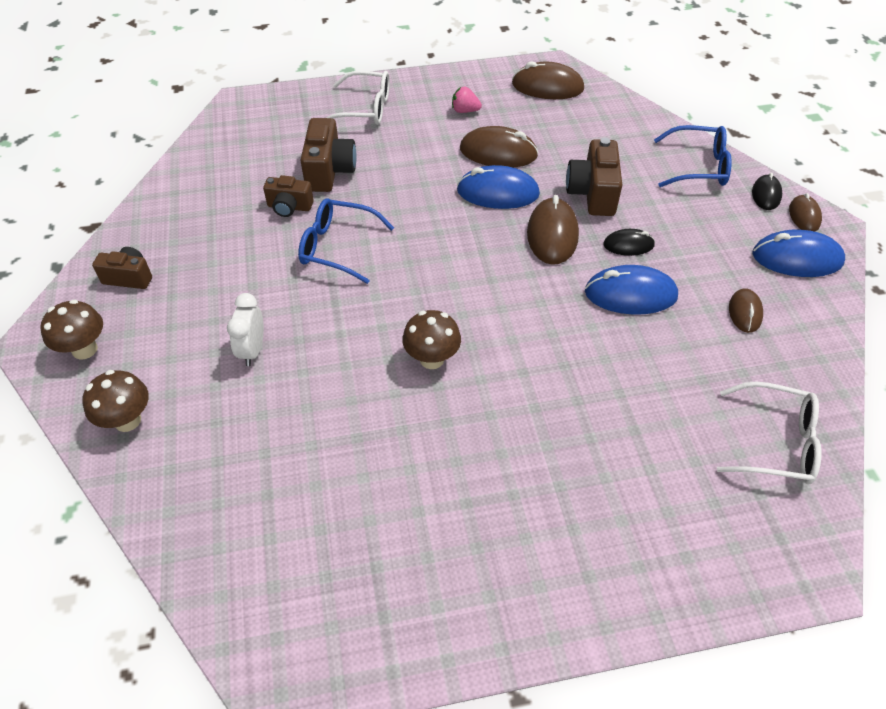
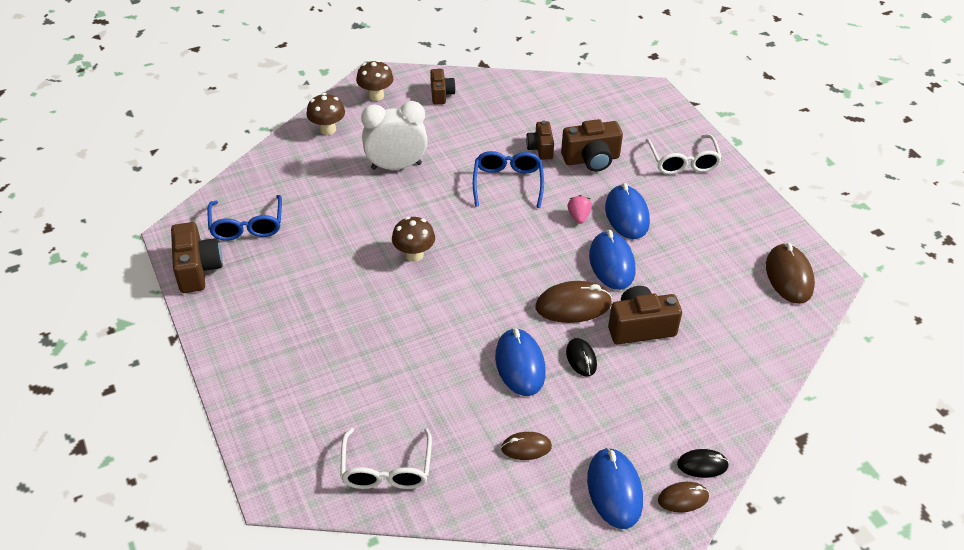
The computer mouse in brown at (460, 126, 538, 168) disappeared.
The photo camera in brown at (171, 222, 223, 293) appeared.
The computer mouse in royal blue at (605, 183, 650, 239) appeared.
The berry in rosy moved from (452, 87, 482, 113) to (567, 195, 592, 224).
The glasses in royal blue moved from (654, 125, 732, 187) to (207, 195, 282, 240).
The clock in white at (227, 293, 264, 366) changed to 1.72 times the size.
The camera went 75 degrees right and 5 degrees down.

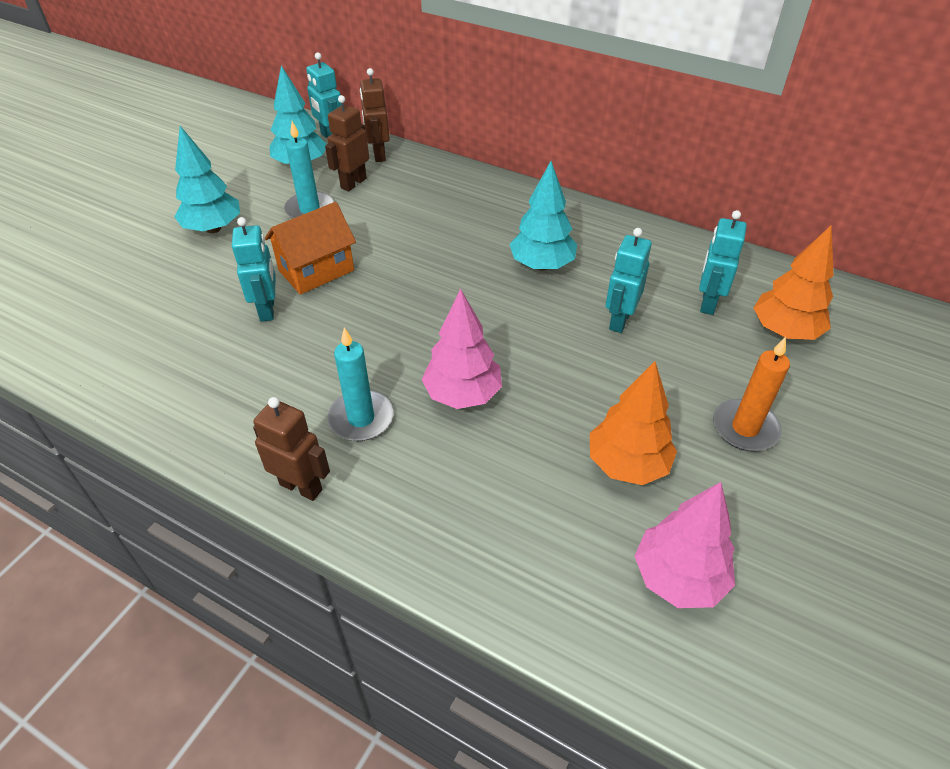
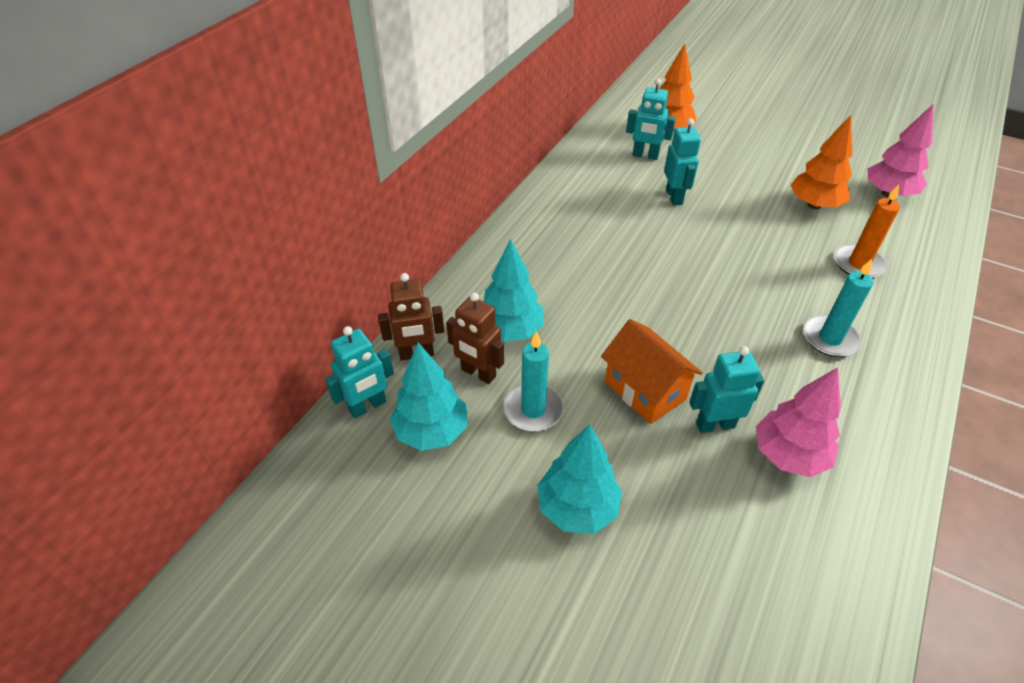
The robot figure in brown at (253, 397, 330, 501) disappeared.
The toy tree in rosy moved from (421, 289, 502, 409) to (756, 367, 841, 477).
The toy tree in aqua moved from (509, 161, 577, 270) to (484, 239, 544, 342).
The pillar candle in bright orange moved from (713, 337, 790, 451) to (834, 185, 900, 278).
The robot figure in aqua at (606, 228, 652, 333) turned 120 degrees counterclockwise.
The camera went 90 degrees left and 0 degrees up.

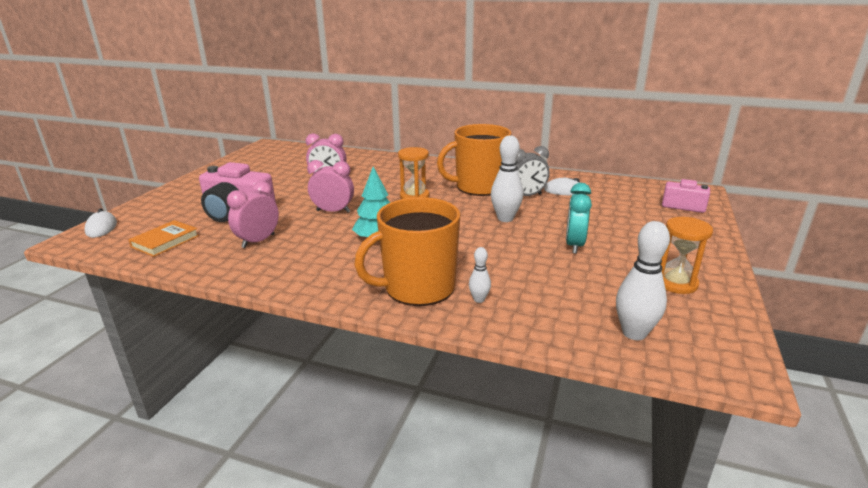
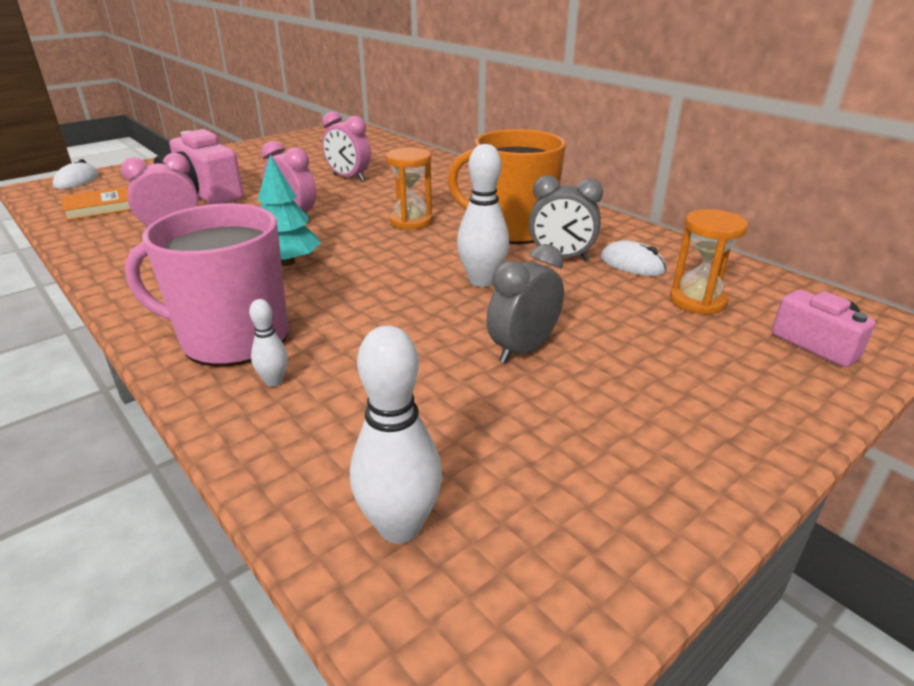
The hourglass in bright orange moved from (661, 217, 713, 294) to (670, 209, 748, 315).
The coffee mug in bright orange at (354, 197, 461, 306) became the coffee mug in rosy at (125, 203, 288, 367).
The clock in aqua at (566, 183, 592, 254) became the clock in grey at (486, 244, 564, 363).
The camera went 30 degrees right and 5 degrees up.

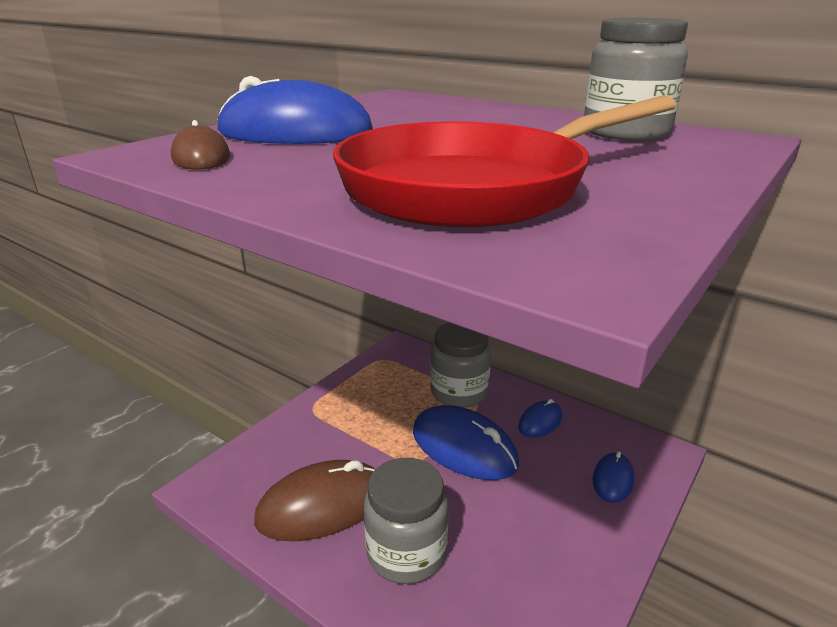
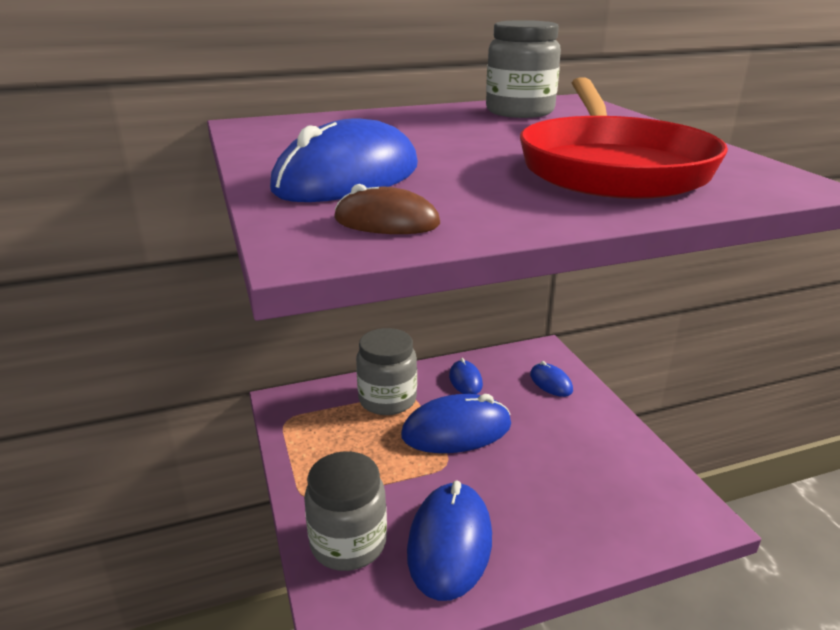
The jar in grey moved from (364, 458, 449, 584) to (304, 451, 387, 571).
The computer mouse in brown at (254, 460, 375, 541) became the computer mouse in royal blue at (407, 480, 492, 601).
The camera went 55 degrees left and 0 degrees up.

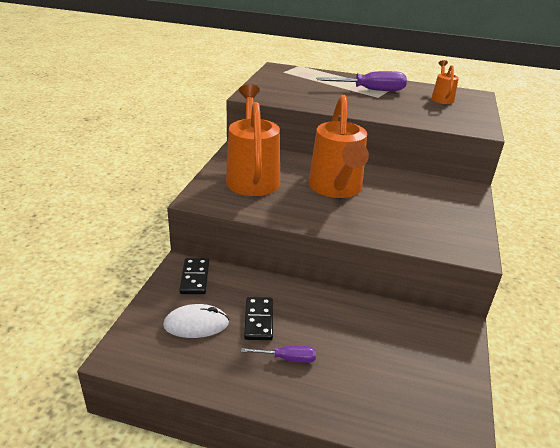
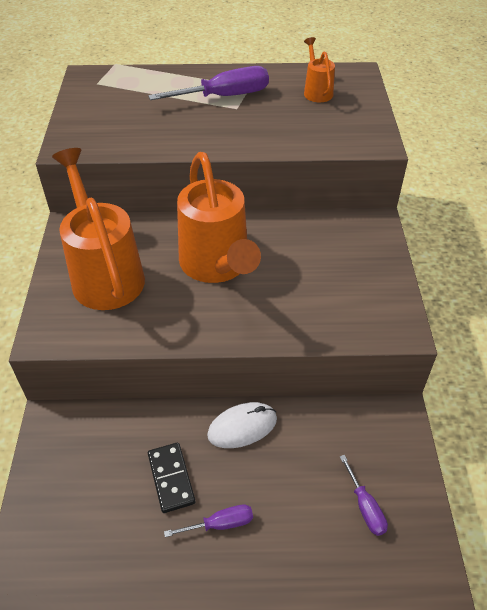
The domino in ebony at (179, 258, 209, 294) disappeared.
The screwdriver in royal purple at (340, 455, 388, 536) appeared.
The computer mouse in white moved from (163, 304, 229, 338) to (207, 402, 277, 448).
The camera went 15 degrees left and 15 degrees up.

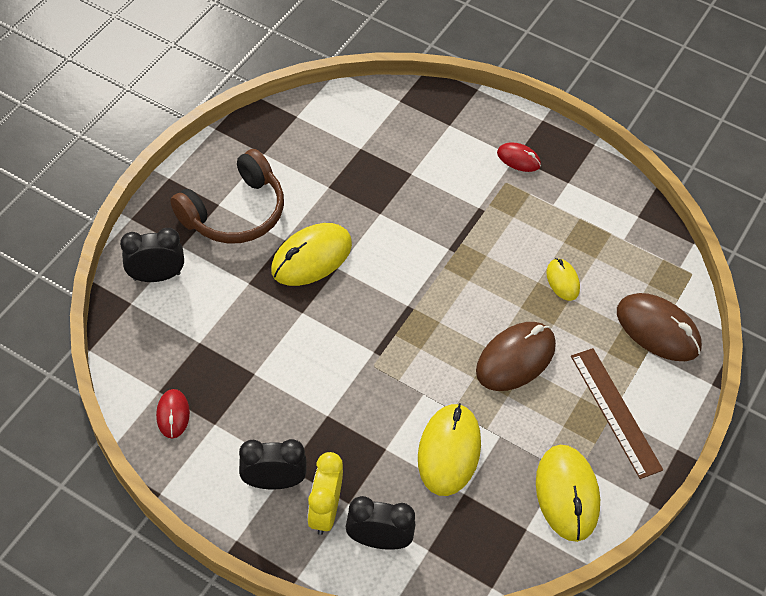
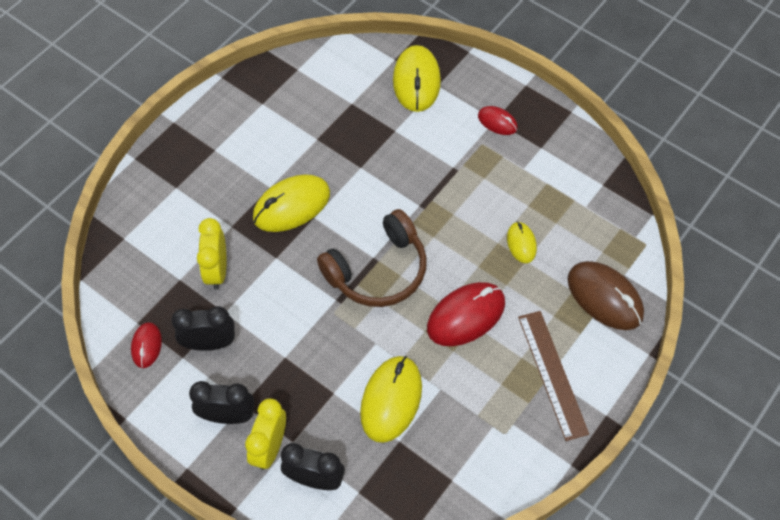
The clock in golden at (197, 218, 226, 290) appeared.
The clock in ebony moved from (120, 228, 184, 282) to (171, 306, 235, 351).
The headphones in brown moved from (170, 149, 284, 244) to (317, 209, 427, 307).
The computer mouse in golden moved from (536, 445, 600, 542) to (393, 45, 441, 112).
The computer mouse in brown at (476, 322, 556, 391) became the computer mouse in scarlet at (427, 282, 505, 346).
The camera went 10 degrees right and 5 degrees up.

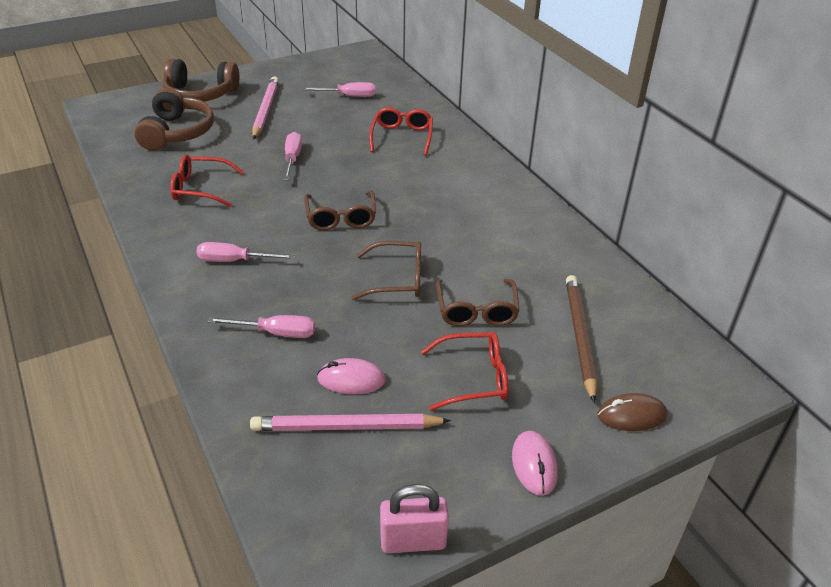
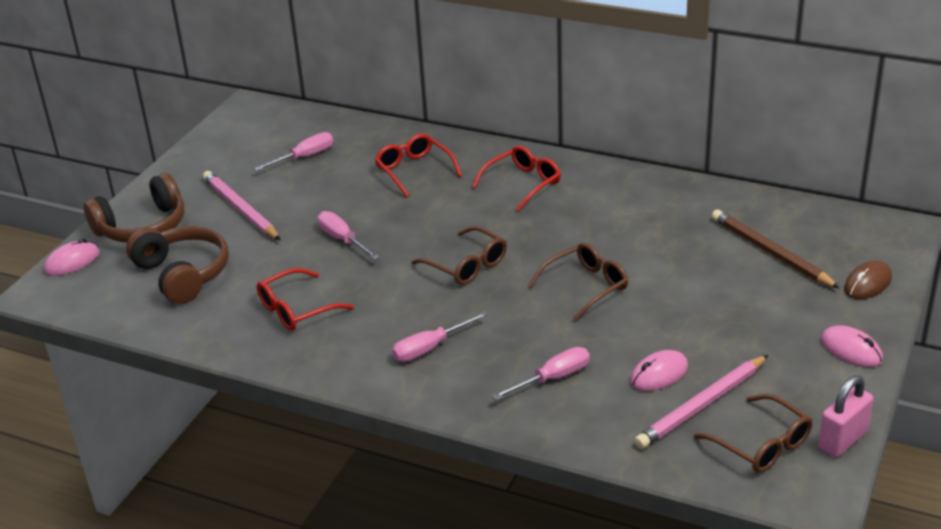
The computer mouse in rosy at (44, 238, 100, 276) appeared.
The glasses in scarlet moved from (421, 332, 509, 411) to (472, 146, 561, 212).
The glasses in brown moved from (436, 279, 520, 326) to (694, 394, 812, 473).
The camera went 35 degrees left and 5 degrees down.

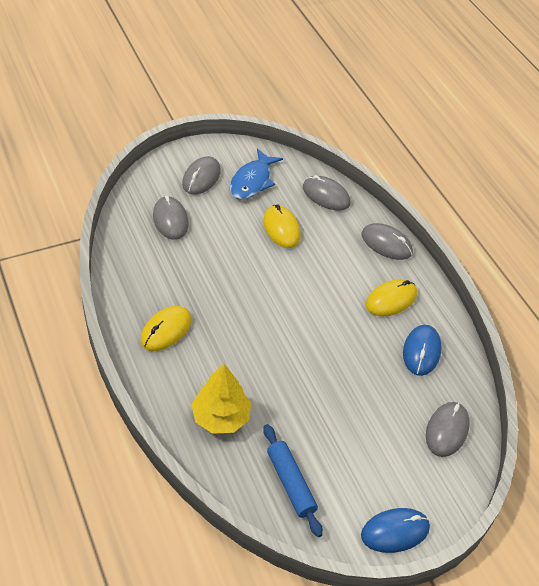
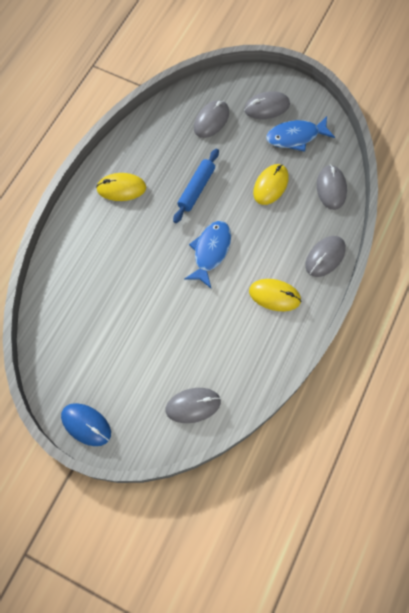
The toy tree in golden at (191, 364, 251, 434) disappeared.
The computer mouse in royal blue at (403, 325, 442, 376) disappeared.
The toy fish in royal blue at (184, 221, 231, 288) appeared.
The pastry roller in royal blue moved from (263, 424, 323, 537) to (173, 149, 219, 223).
The computer mouse in grey at (361, 223, 413, 260) turned 45 degrees clockwise.
The camera went 55 degrees right and 20 degrees up.

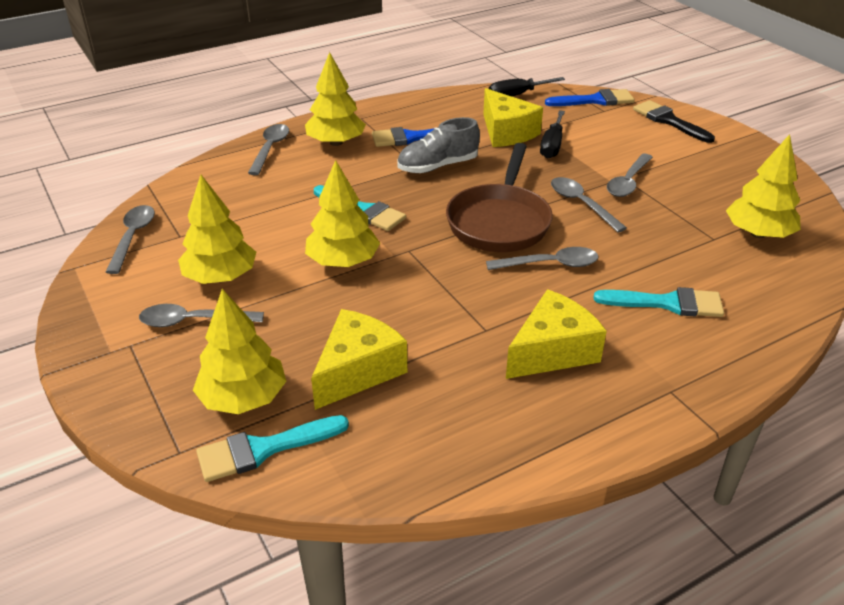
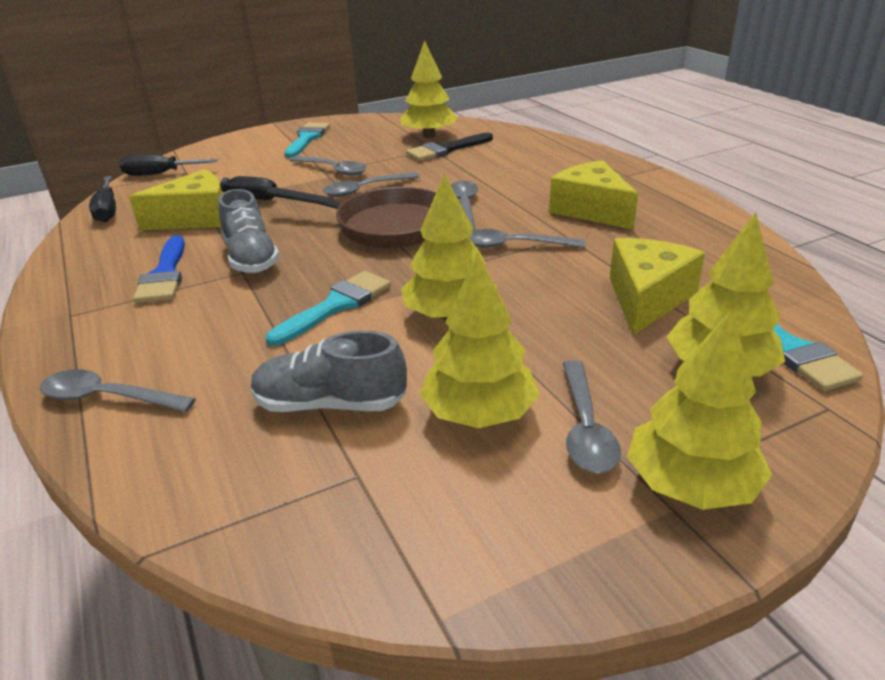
The lace-up shoe in grey at (251, 330, 407, 412) appeared.
The tablespoon in grey moved from (106, 205, 155, 274) to (469, 229, 585, 248).
The toy tree in golden moved from (305, 52, 366, 146) to (627, 310, 772, 510).
The brush in aqua moved from (594, 287, 724, 317) to (284, 123, 330, 158).
The brush in ebony moved from (633, 100, 715, 143) to (406, 133, 493, 161).
The brush in royal blue at (545, 89, 635, 106) was replaced by the screwdriver in ebony at (120, 154, 218, 176).
The piece of cheese in golden at (311, 309, 407, 410) turned 75 degrees clockwise.
The camera went 85 degrees left and 5 degrees down.

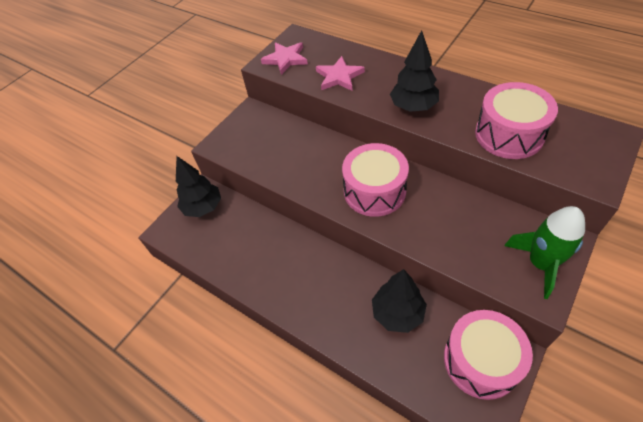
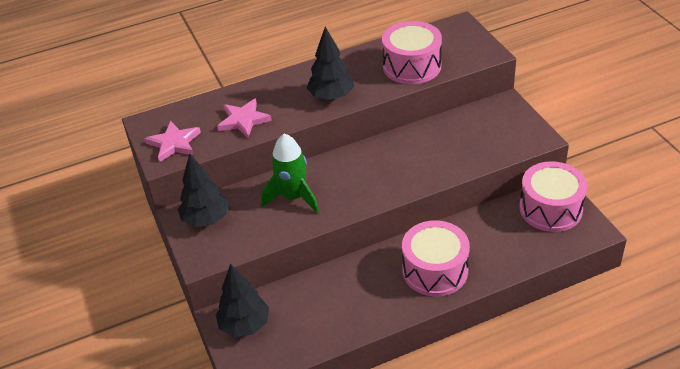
The snare drum in rosy moved from (342, 143, 409, 217) to (402, 221, 470, 296).
The toy tree in ebony moved from (372, 269, 427, 333) to (178, 153, 229, 227).
The spaceship in leaf-green moved from (504, 206, 585, 299) to (261, 134, 319, 213).
The camera went 60 degrees left and 10 degrees down.

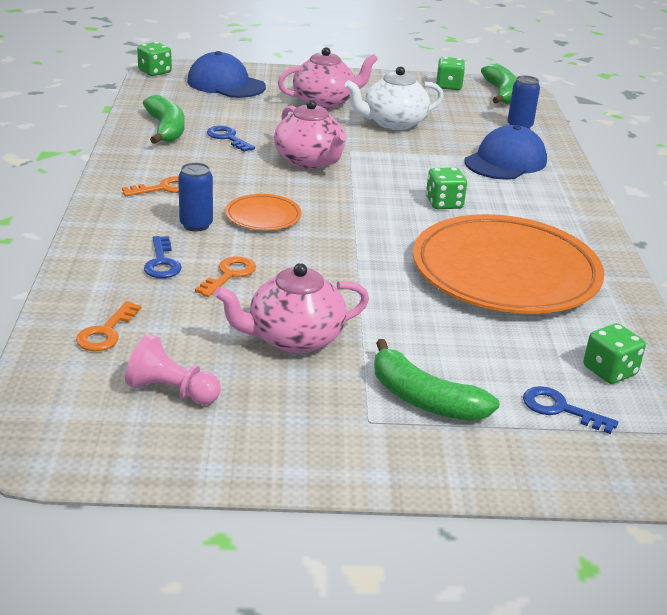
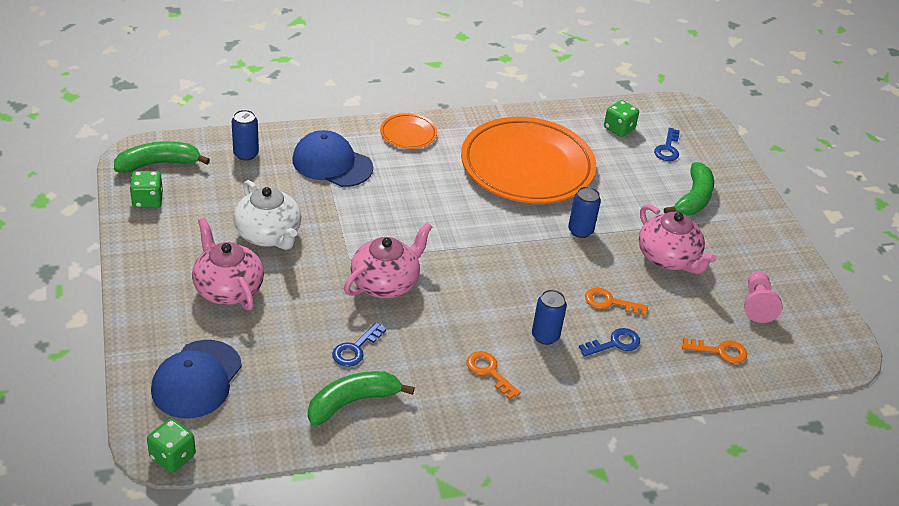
The die in leaf-green at (426, 167, 467, 209) disappeared.
The soda can in royal blue at (568, 186, 601, 238) appeared.
The plate in bright orange moved from (225, 194, 302, 230) to (380, 113, 437, 149).
The camera went 105 degrees left and 10 degrees up.

